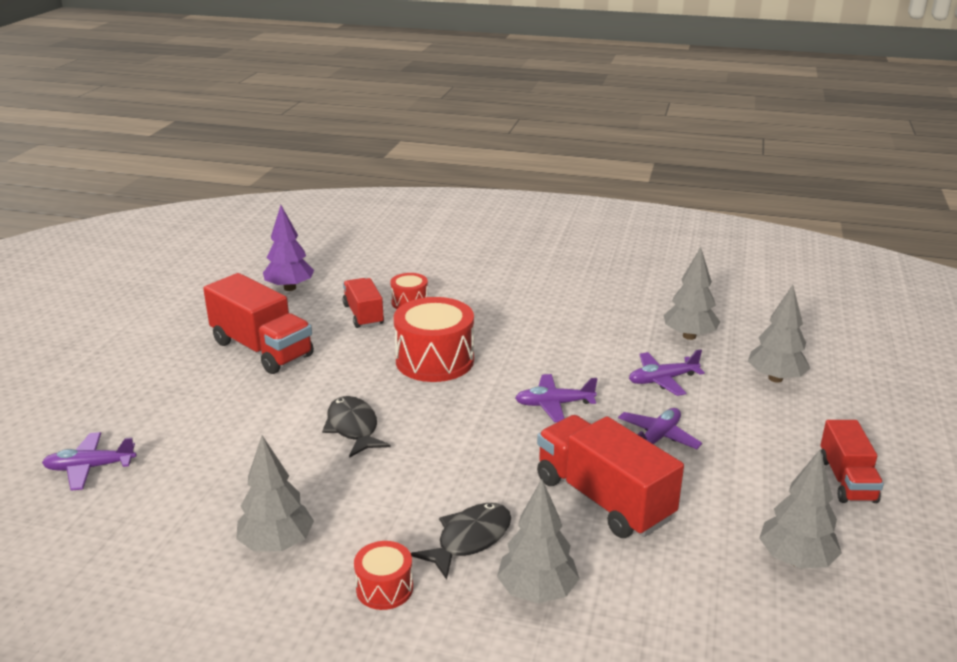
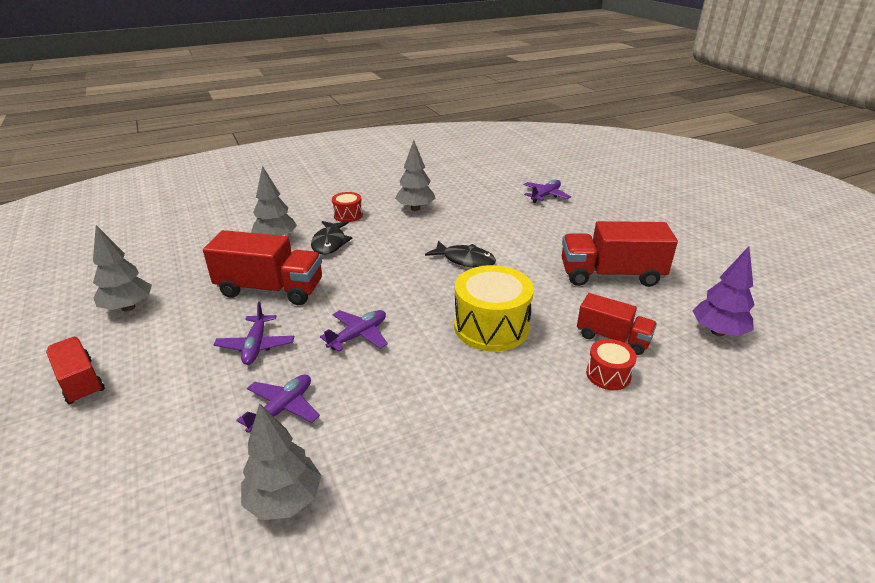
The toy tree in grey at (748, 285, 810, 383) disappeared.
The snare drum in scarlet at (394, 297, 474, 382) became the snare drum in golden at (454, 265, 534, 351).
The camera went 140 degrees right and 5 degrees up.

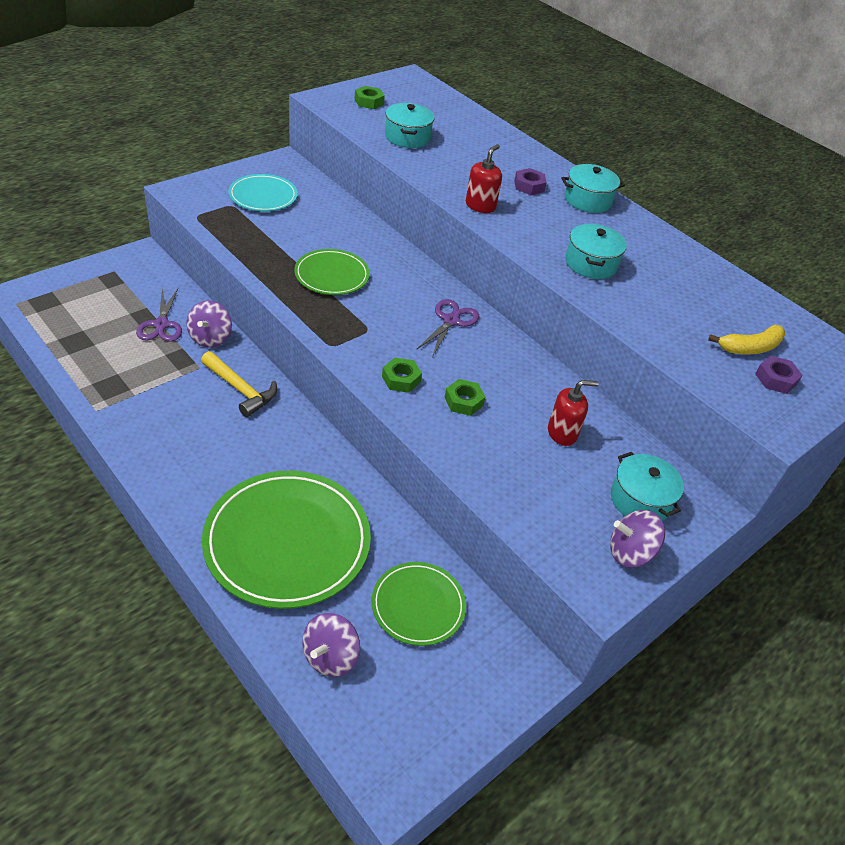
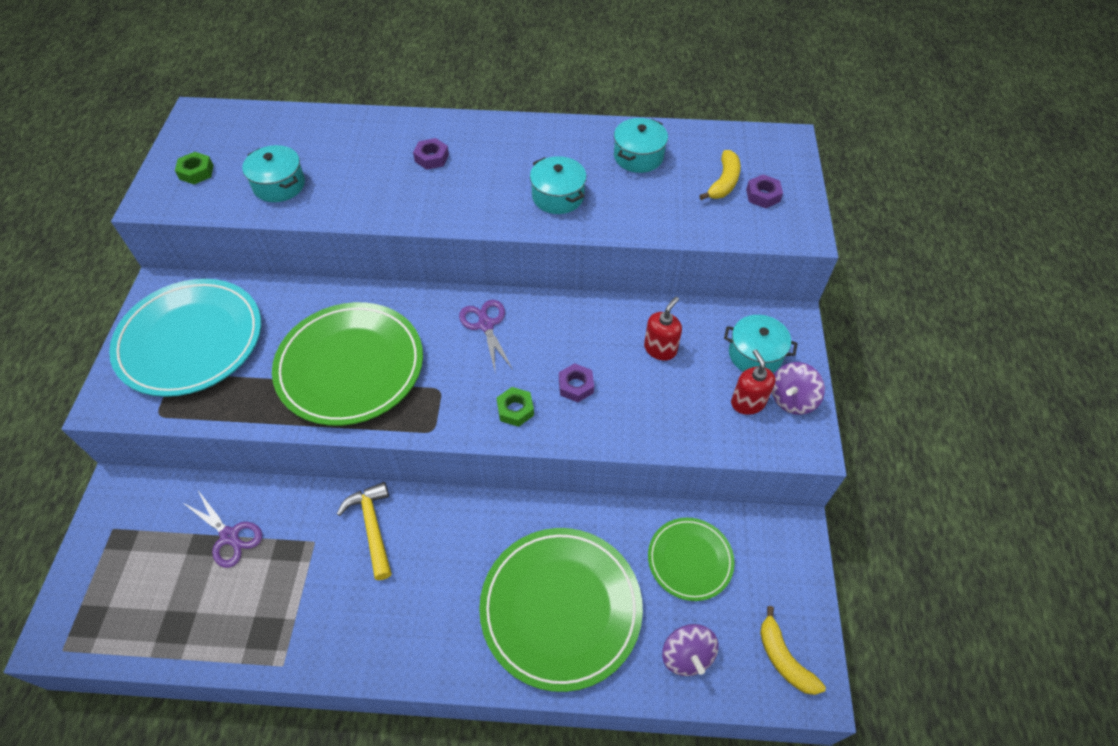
The spinning top in royal purple at (187, 300, 232, 348) disappeared.
The banana in golden at (760, 606, 826, 695) appeared.
The soap dispenser in scarlet moved from (466, 144, 502, 213) to (731, 349, 775, 415).
The cooking pot in aqua moved from (561, 164, 625, 213) to (614, 118, 668, 173).
The nut in leaf-green at (445, 379, 485, 416) became the nut in royal purple at (559, 363, 594, 402).
The hammer in golden at (201, 351, 277, 417) turned 105 degrees counterclockwise.
The plate in aqua at (228, 174, 298, 211) changed to 1.81 times the size.
The plate in leaf-green at (294, 249, 370, 295) changed to 1.81 times the size.
The camera went 40 degrees left and 10 degrees up.

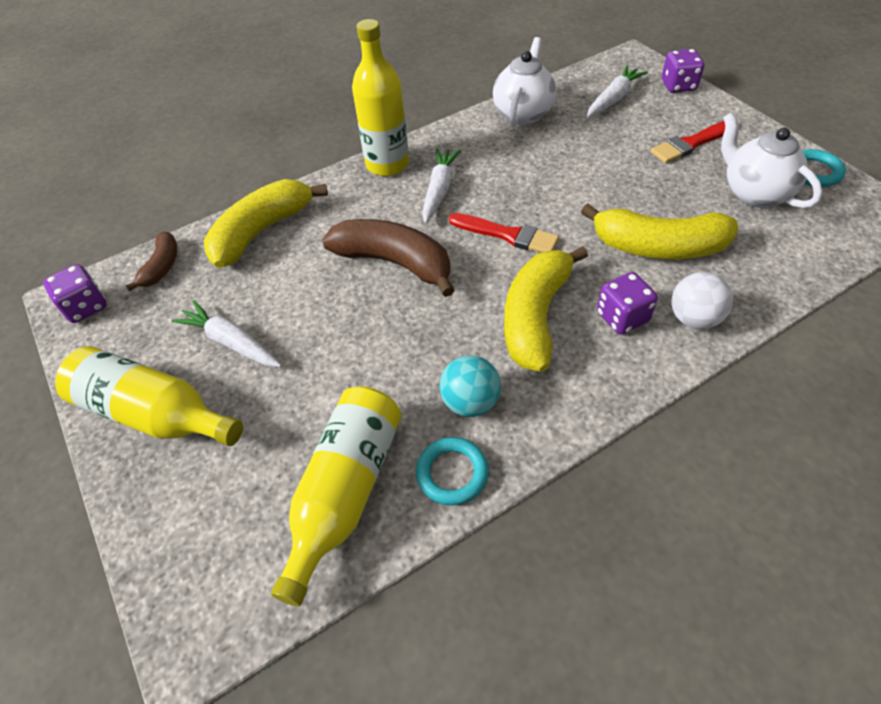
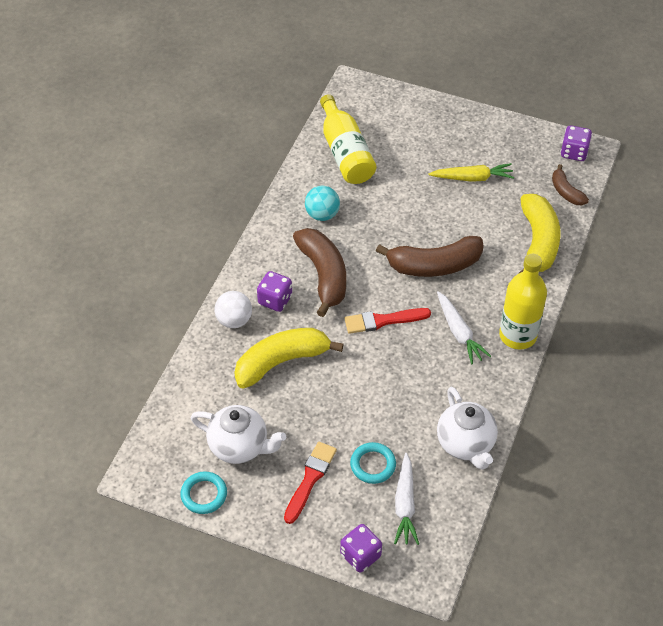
The drink bottle in golden at (55, 346, 243, 446) disappeared.
The torus in aqua moved from (416, 437, 489, 506) to (350, 442, 396, 484).
The toy carrot in white at (171, 300, 282, 367) became the toy carrot in golden at (428, 163, 514, 182).
The banana in golden at (504, 246, 588, 372) became the banana in brown at (293, 228, 346, 317).
The camera went 140 degrees right and 0 degrees up.

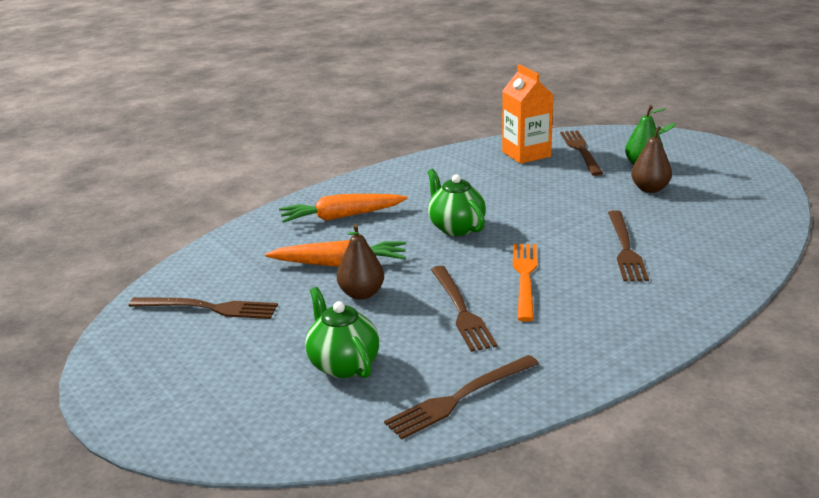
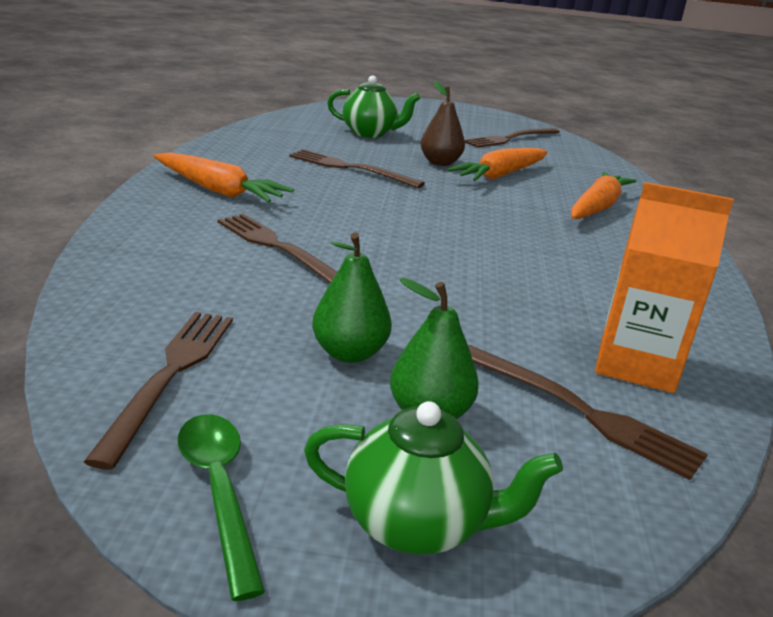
The fork in bright orange at (513, 244, 537, 322) disappeared.
The toy carrot in bright orange at (154, 152, 294, 202) appeared.
The tablespoon in leaf-green at (177, 414, 265, 601) appeared.
The fork in brown moved from (384, 355, 539, 439) to (84, 312, 233, 470).
The china teapot in leaf-green moved from (428, 169, 486, 236) to (304, 401, 563, 555).
The pear in brown at (631, 123, 676, 193) became the pear in leaf-green at (312, 232, 392, 363).
The camera went 130 degrees right and 0 degrees up.

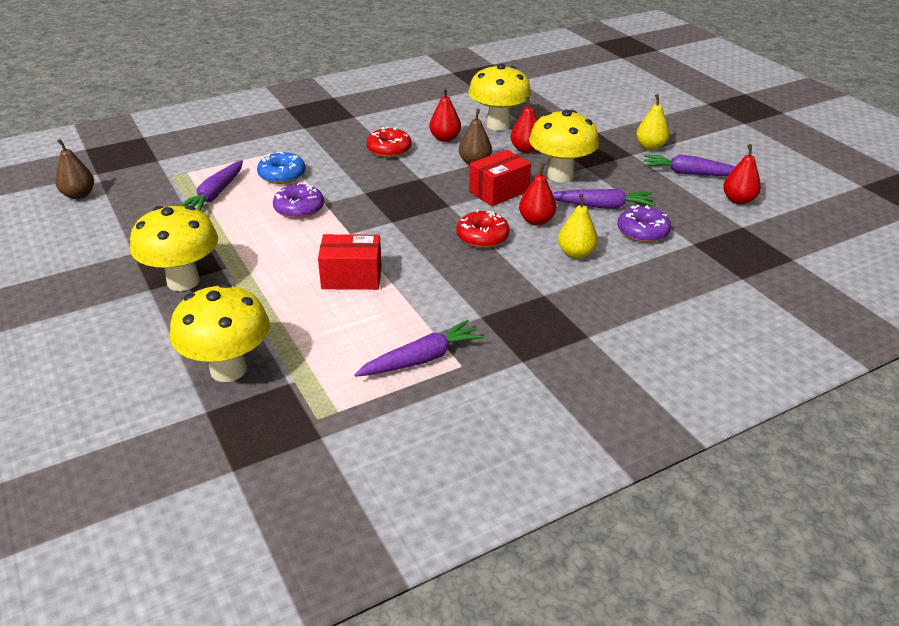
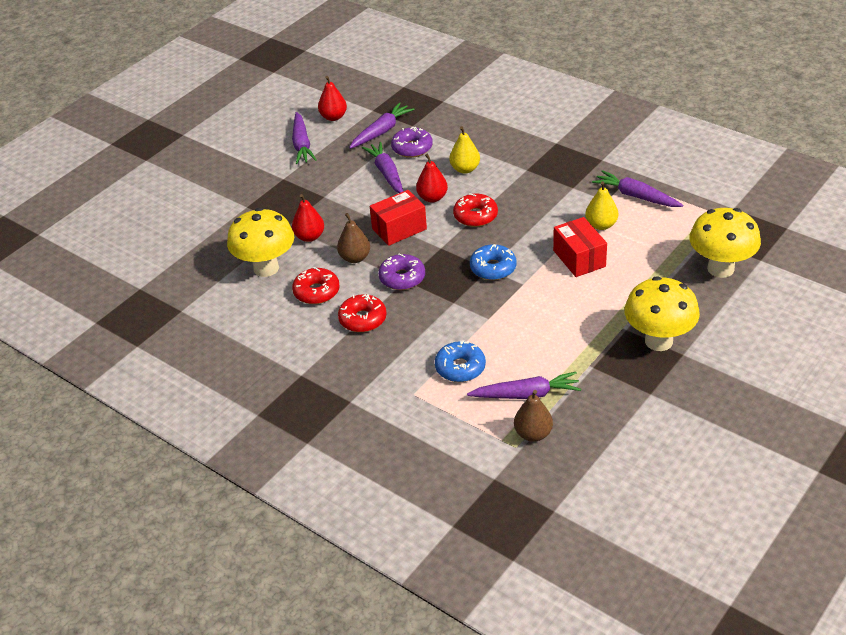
The fungus in golden at (529, 110, 599, 182) disappeared.
The toy carrot in royal purple at (349, 102, 415, 149) appeared.
The doughnut in royal blue at (470, 244, 516, 280) appeared.
The pear in brown moved from (55, 139, 94, 199) to (514, 390, 553, 442).
The doughnut in royal purple moved from (273, 183, 324, 219) to (378, 254, 425, 290).
The pear in golden moved from (636, 94, 669, 150) to (585, 181, 618, 230).
The pear in scarlet at (429, 88, 461, 142) was replaced by the doughnut in scarlet at (292, 267, 340, 304).
The parcel in scarlet at (469, 150, 531, 206) turned 60 degrees counterclockwise.
The camera went 110 degrees left and 5 degrees up.

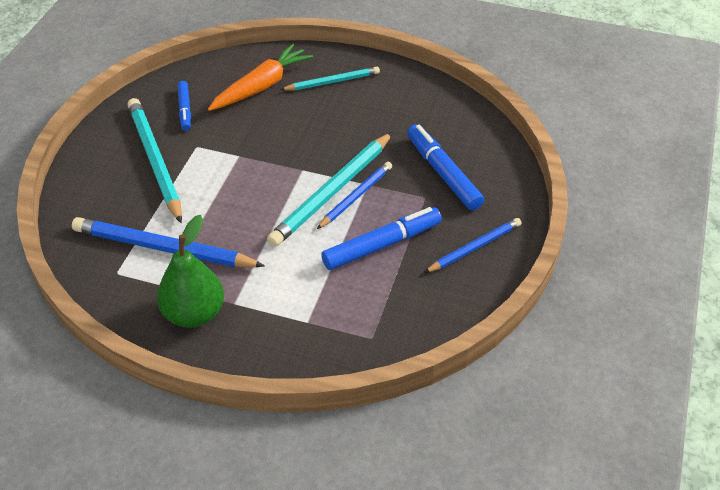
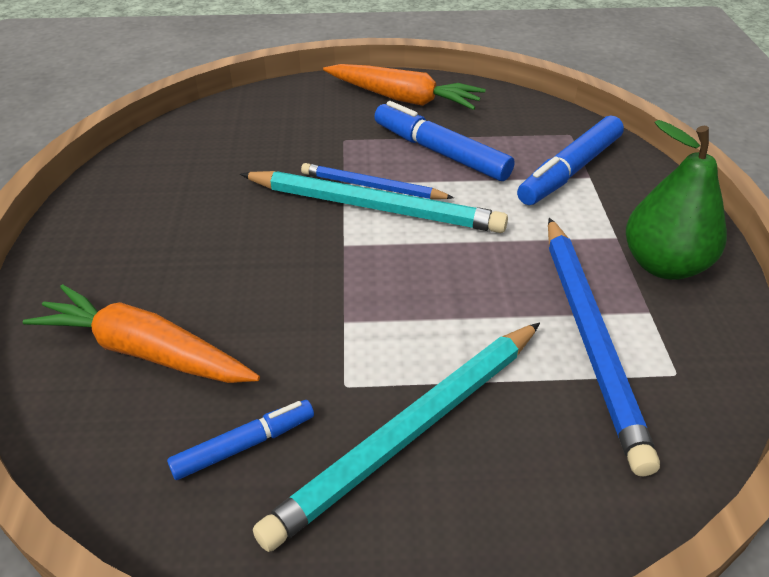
The lead pencil in aqua at (280, 67, 380, 91) disappeared.
The marker pen in royal blue moved from (407, 124, 484, 210) to (517, 116, 624, 205).
The lead pencil in royal blue at (424, 218, 522, 273) was replaced by the toy carrot in bright orange at (323, 64, 486, 110).
The camera went 110 degrees left and 5 degrees down.

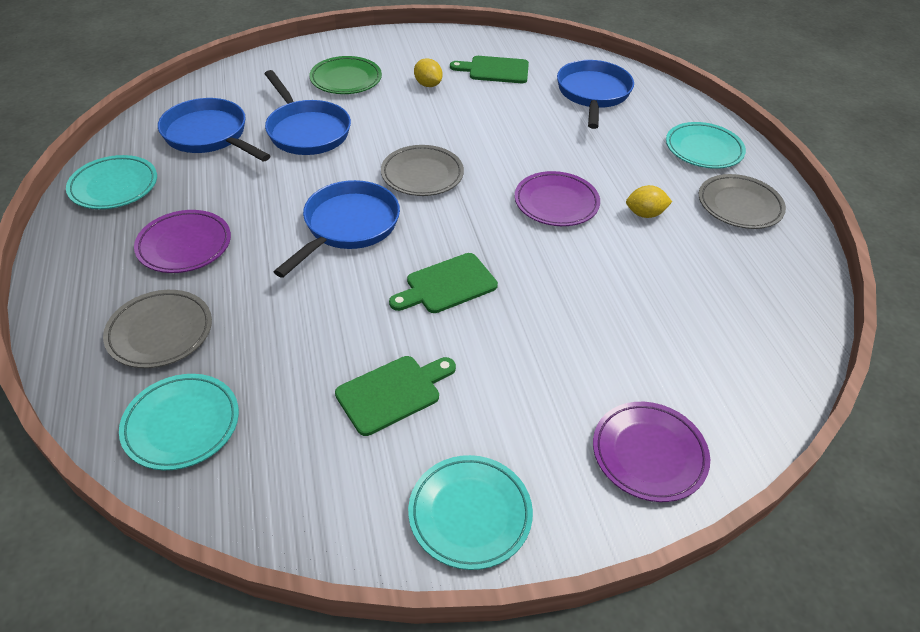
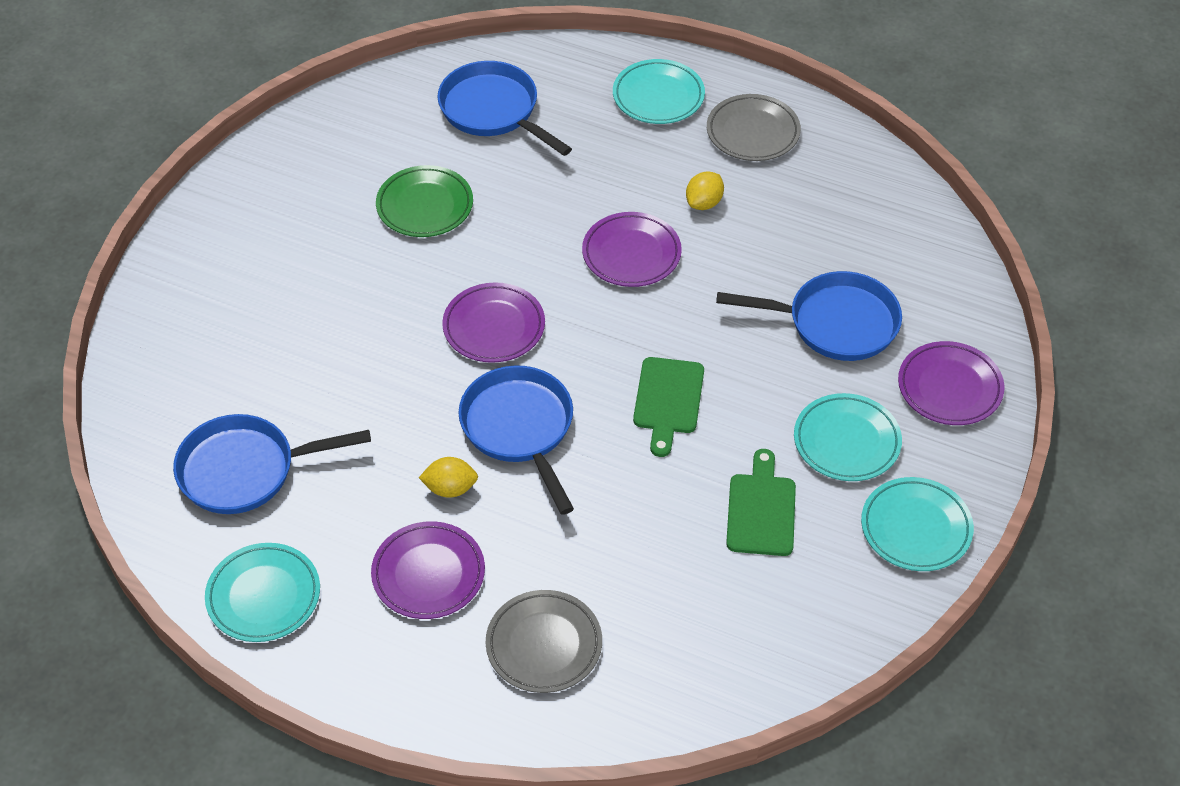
The bread board in leaf-green at (450, 56, 529, 83) disappeared.
The plate in aqua moved from (119, 374, 239, 470) to (794, 393, 902, 481).
The frying pan in royal blue moved from (265, 70, 351, 155) to (716, 271, 902, 361).
The plate in leaf-green moved from (309, 56, 382, 94) to (376, 165, 473, 237).
The lemon in golden moved from (414, 58, 443, 87) to (419, 457, 478, 498).
The plate in grey at (381, 145, 464, 196) became the plate in royal purple at (442, 282, 545, 363).
The camera went 50 degrees left and 5 degrees up.

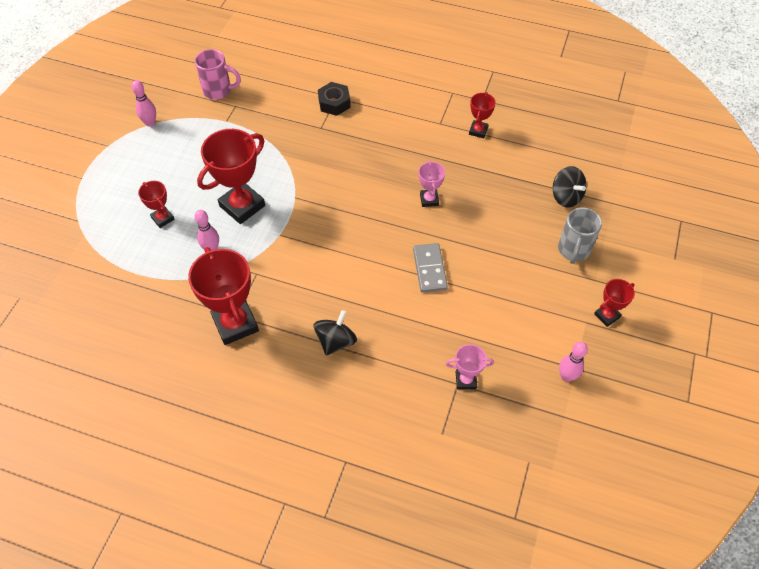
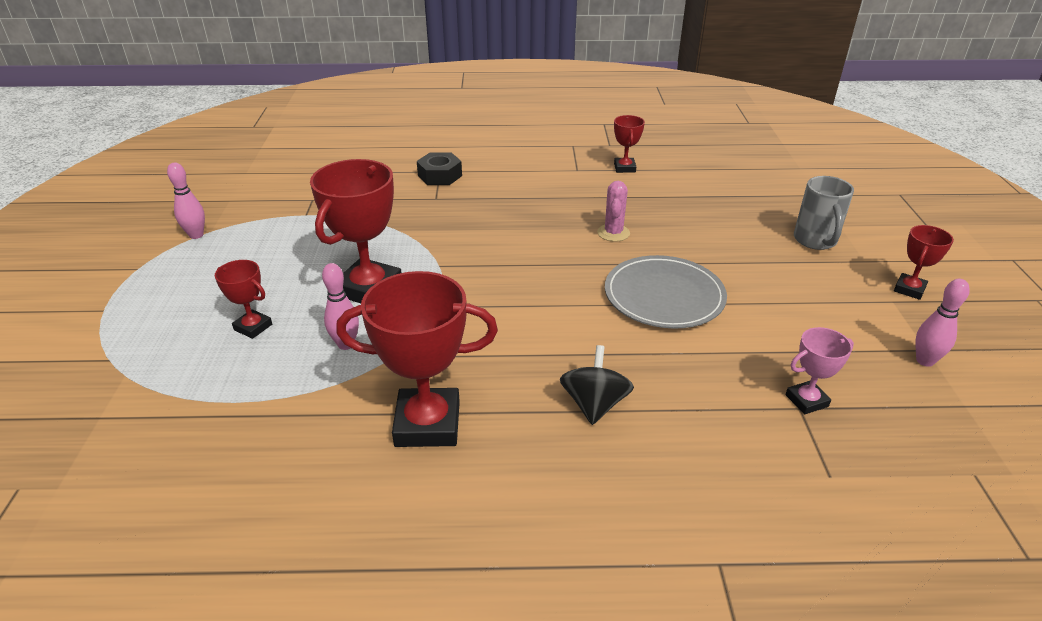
The coffee mug in rosy at (195, 49, 241, 100) disappeared.
The spinning top in ebony at (553, 166, 587, 208) disappeared.
The domino in grey at (413, 243, 448, 293) was replaced by the plate in grey at (605, 255, 727, 329).
The trophy in rosy at (419, 160, 445, 207) was replaced by the cactus in rosy at (597, 181, 630, 242).
The trophy in scarlet at (188, 247, 259, 345) turned 45 degrees counterclockwise.
The camera went 20 degrees left and 20 degrees down.

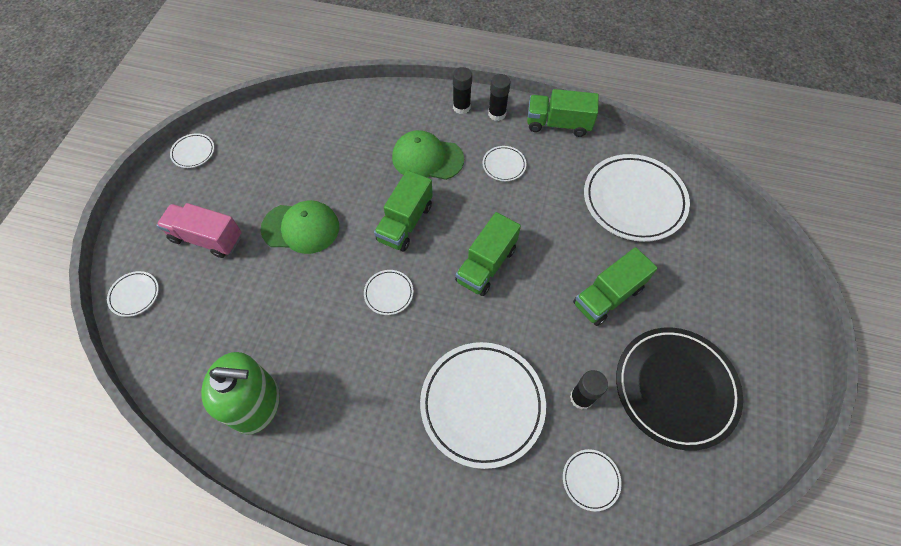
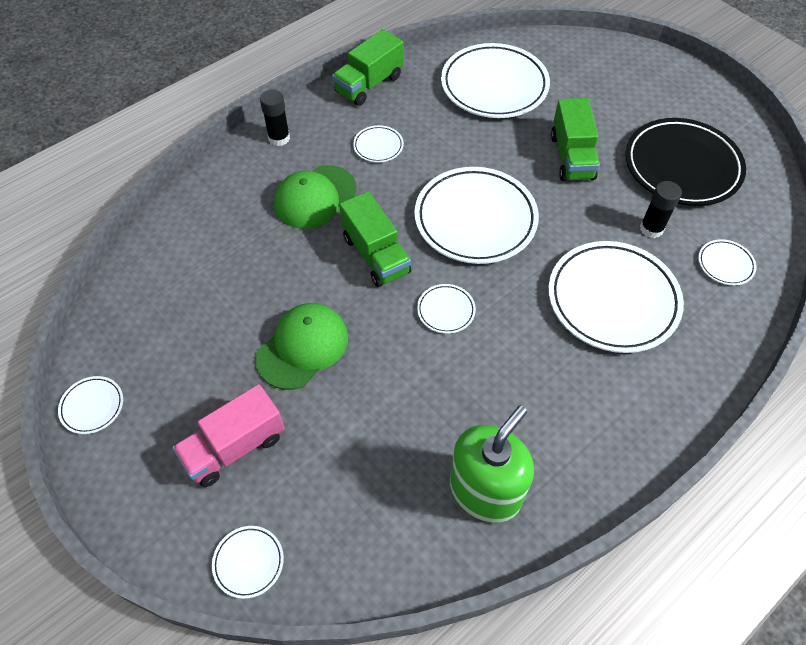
The glue in ebony at (488, 74, 511, 121) disappeared.
The toy truck in leaf-green at (455, 212, 521, 296) was replaced by the plate in white at (414, 167, 539, 264).
The camera went 55 degrees left and 5 degrees down.

